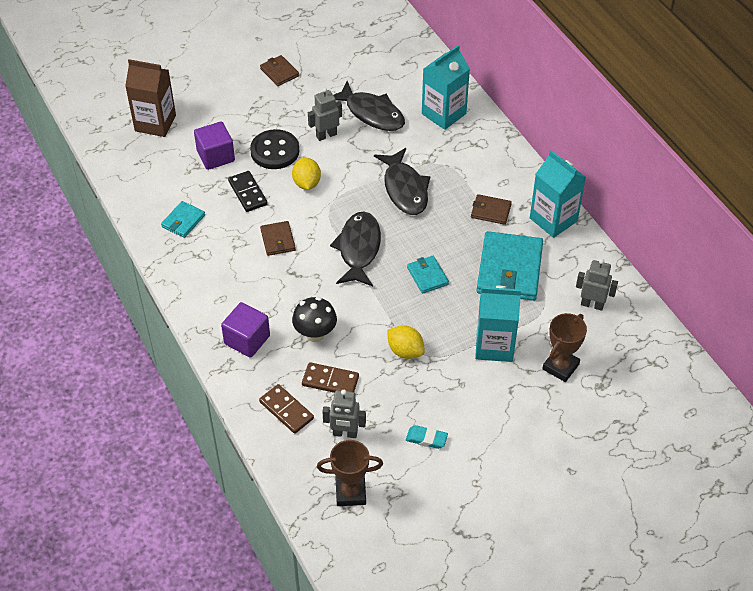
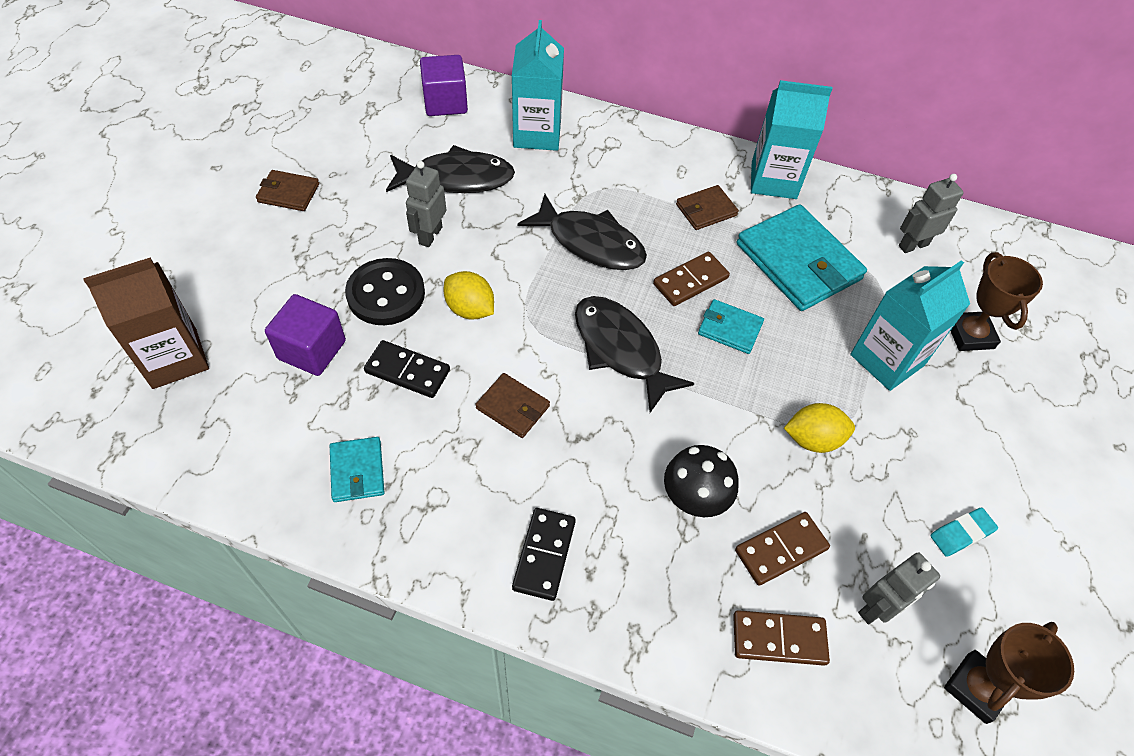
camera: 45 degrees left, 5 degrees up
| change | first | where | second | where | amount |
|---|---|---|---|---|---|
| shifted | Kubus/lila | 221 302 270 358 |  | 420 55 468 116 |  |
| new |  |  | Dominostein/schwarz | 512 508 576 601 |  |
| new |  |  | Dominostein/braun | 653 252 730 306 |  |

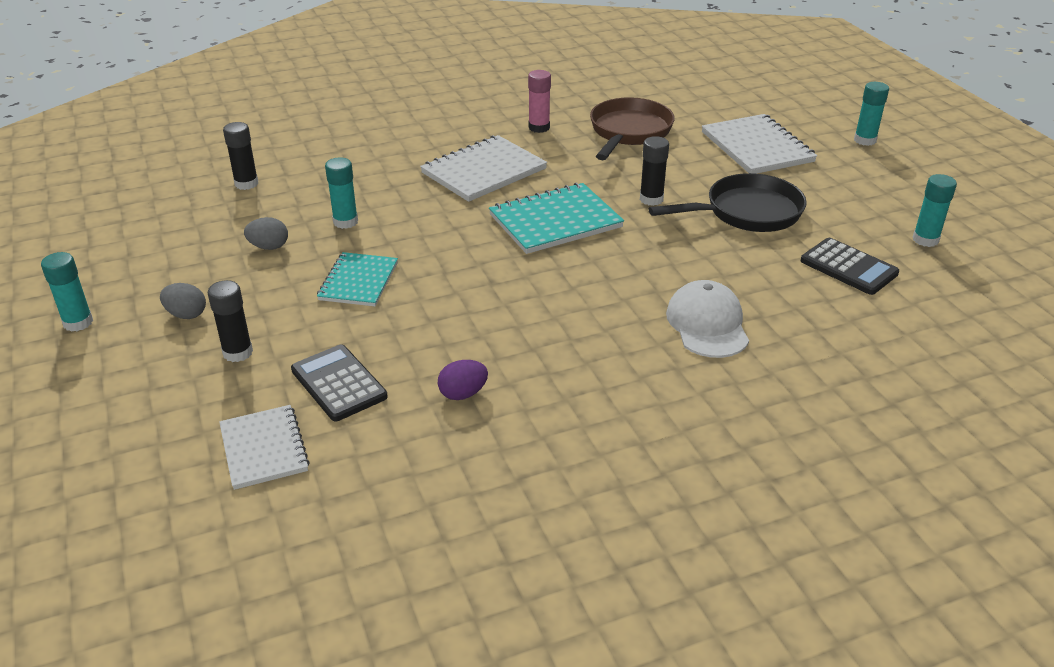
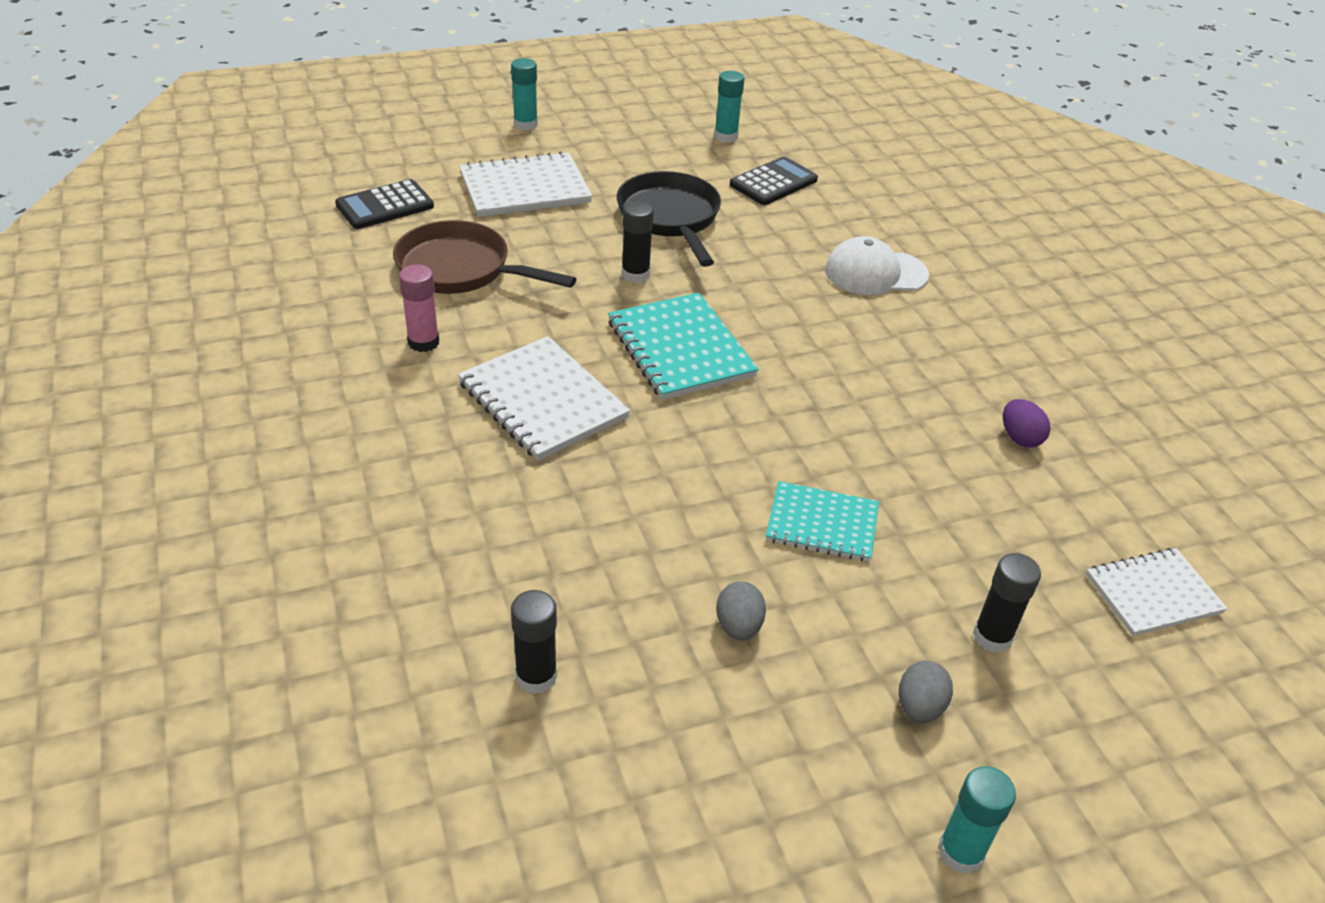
camera: 90 degrees left, 5 degrees up
| change | first | where | second | where | amount |
|---|---|---|---|---|---|
| shifted | Taschenrechner/schwarz | 291 345 388 421 |  | 335 179 434 229 |  |
| gone | Klebestift/türkis | 325 157 358 229 |  |  |  |

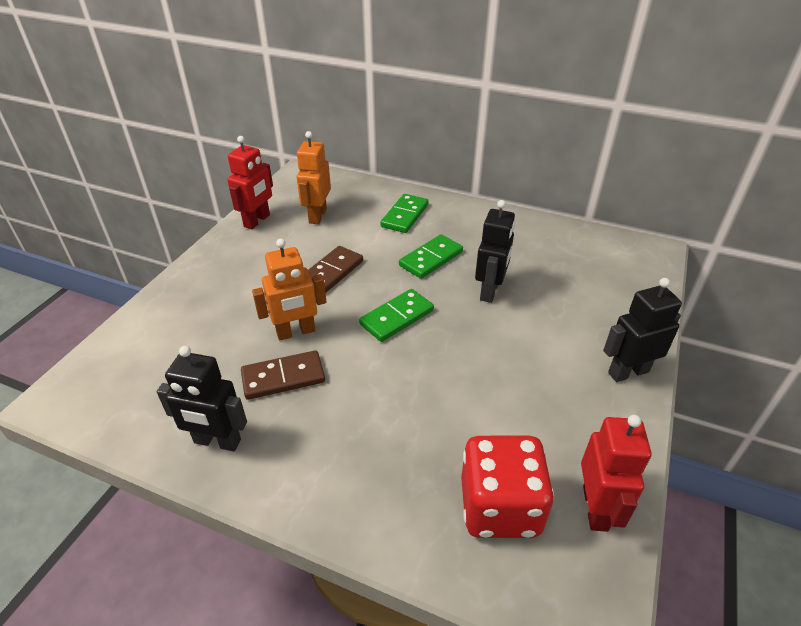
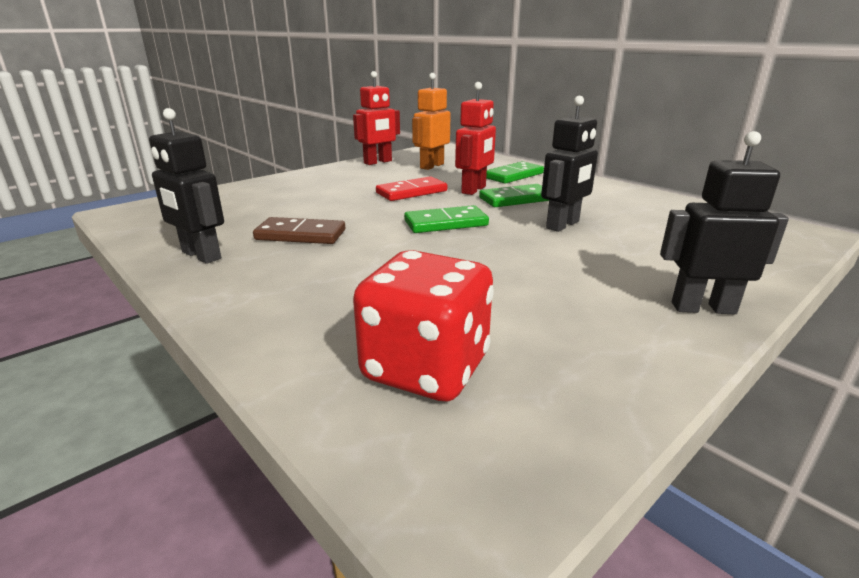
camera: 25 degrees right, 15 degrees down
| change | first | where | second | where | amount |
|---|---|---|---|---|---|
| gone | Roboter/orange | 252 239 327 340 |  |  |  |
| repainted | Dominostein/braun | 308 246 363 293 | Dominostein/rot | 376 176 447 201 |  |
| shifted | Roboter/rot | 581 415 651 532 |  | 455 82 496 195 |  |

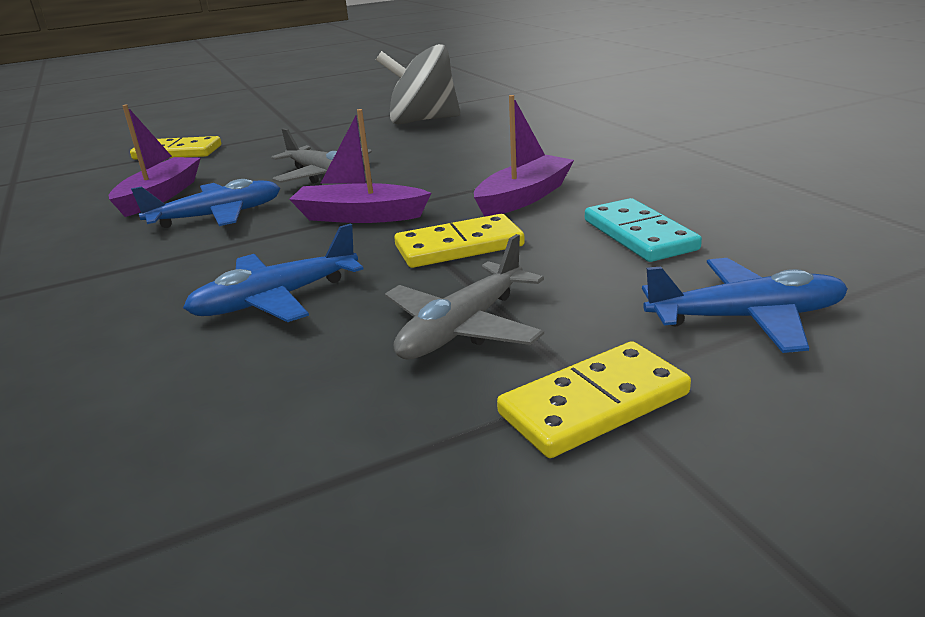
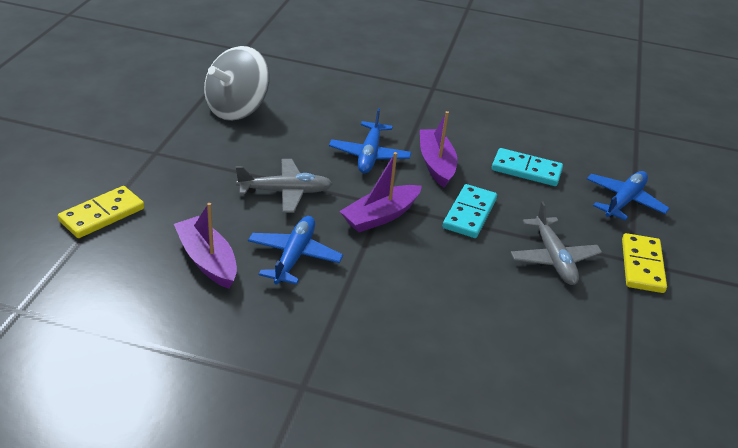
camera: 55 degrees left, 10 degrees up
| change | first | where | second | where | amount |
|---|---|---|---|---|---|
| shifted | Flugzeug/blau | 183 223 363 322 |  | 329 108 411 173 |  |
| repainted | Dominostein/gelb | 394 214 525 268 | Dominostein/türkis | 443 184 497 238 |  |

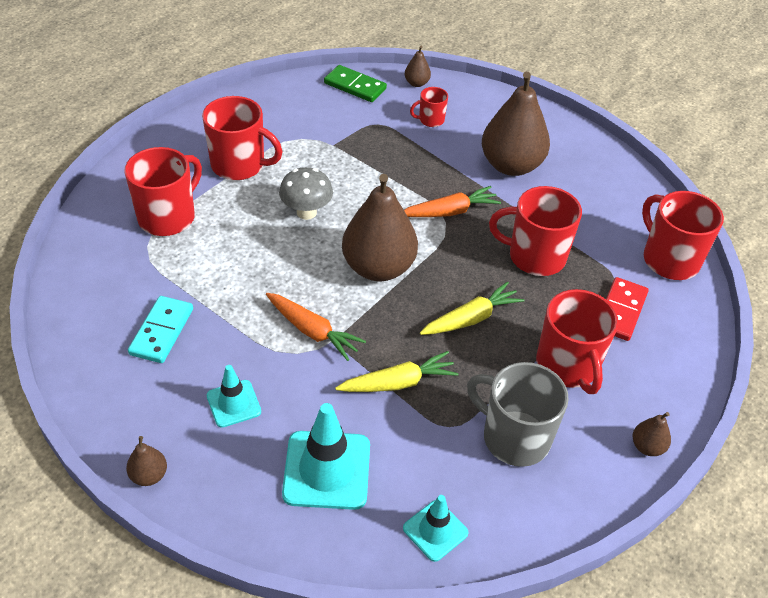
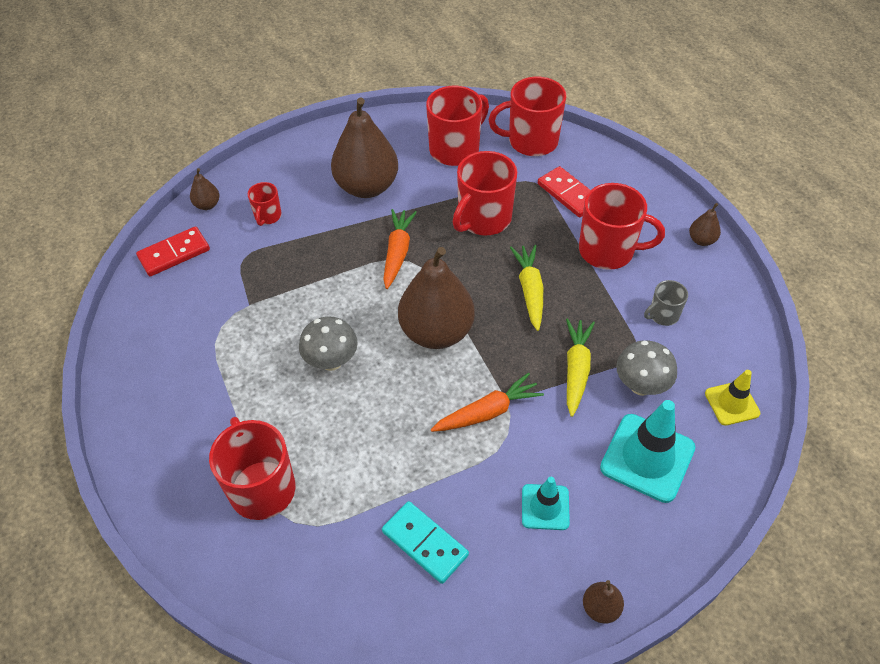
camera: 60 degrees left, 5 degrees up
| change | first | where | second | where | amount |
|---|---|---|---|---|---|
| shifted | Tasse/rot | 202 96 283 180 |  | 426 86 489 166 |  |
| repainted | Dominostein/grün | 324 65 387 102 | Dominostein/rot | 136 226 210 276 |  |
| repainted | Leitkegel/türkis | 403 495 469 562 | Leitkegel/gelb | 705 370 760 426 |  |
| scaled | Tasse/grau | 467 362 569 467 |  | 644 280 688 326 | x0.51 |
| new |  |  | Pilz/grau | 616 340 677 396 |  |

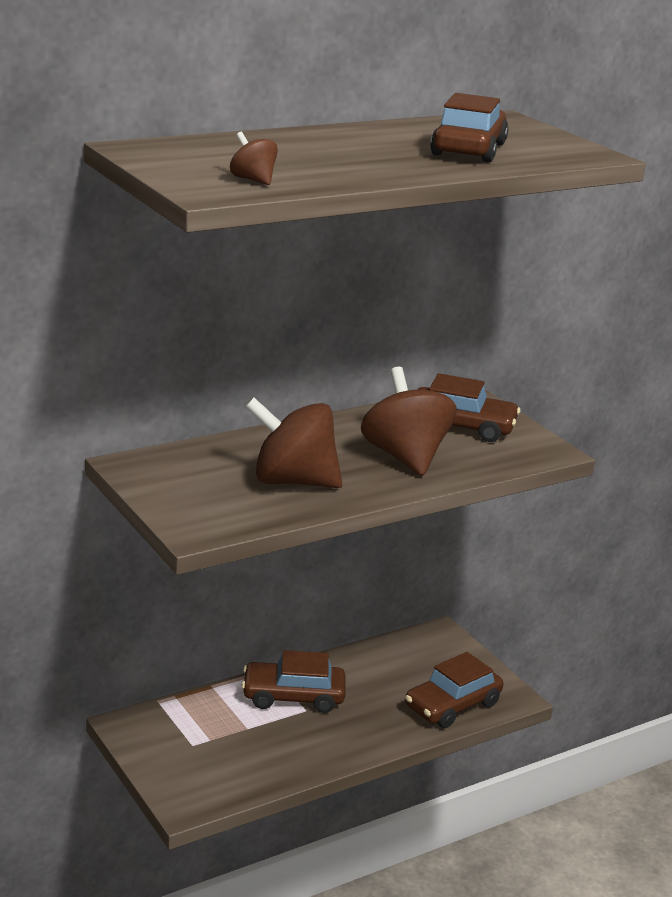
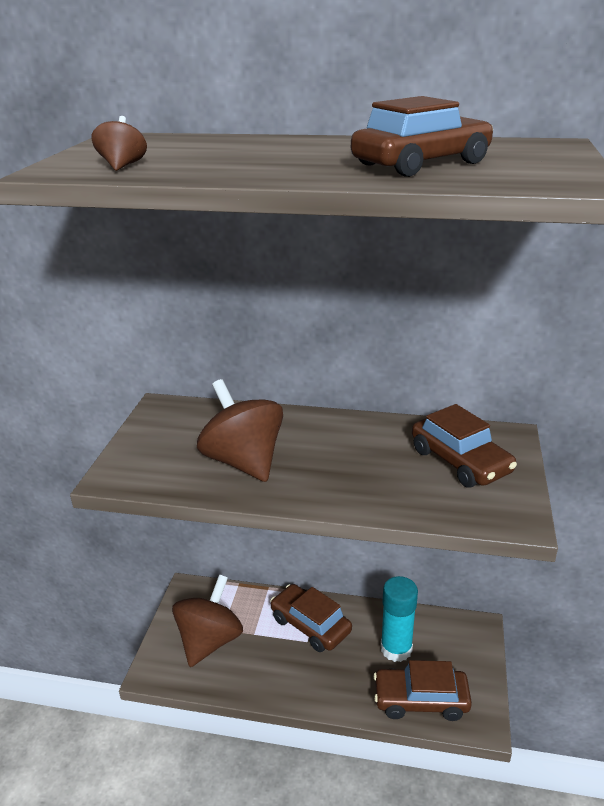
camera: 45 degrees right, 5 degrees up
| change | first | where | second | where | amount |
|---|---|---|---|---|---|
| shifted | Kreisel/braun | 361 367 457 476 |  | 172 575 243 667 |  |
| new |  |  | Klebestift/türkis | 381 576 418 662 |  |

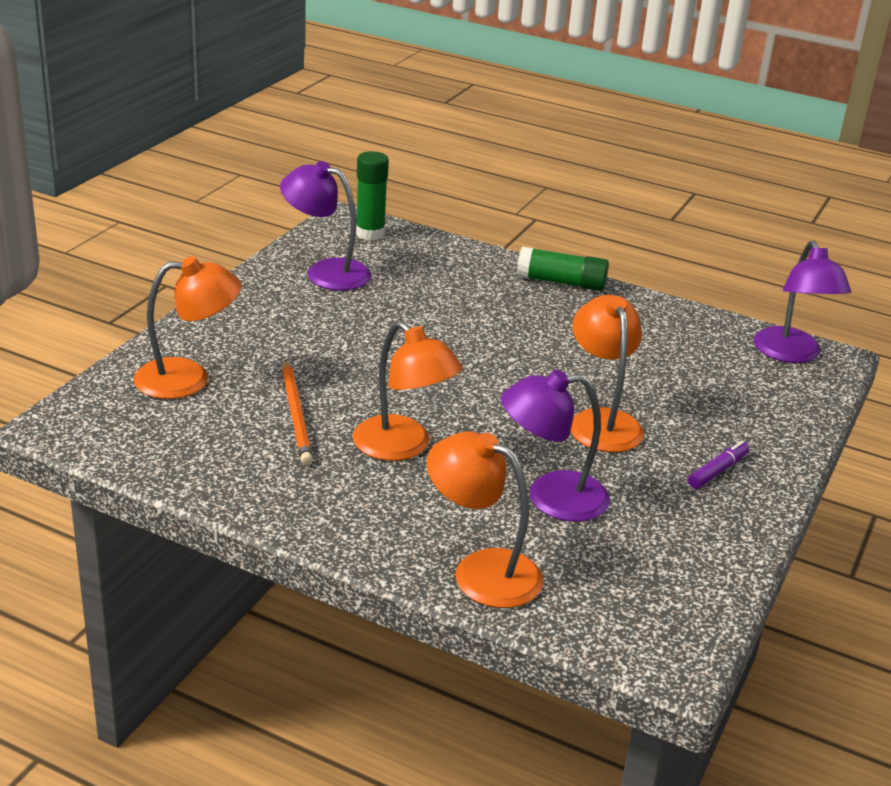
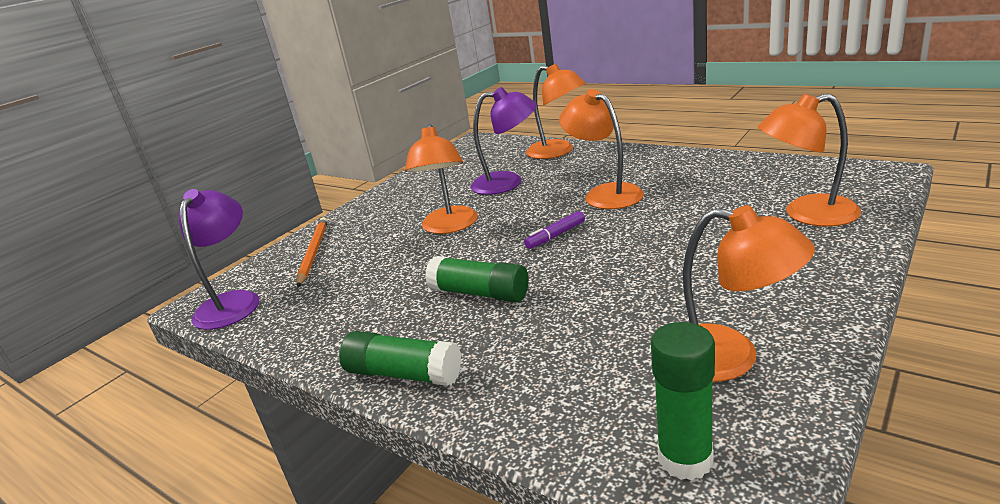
camera: 165 degrees left, 5 degrees down
| change | first | where | second | where | amount |
|---|---|---|---|---|---|
| repainted | Lampe/lila | 280 161 371 291 | Lampe/orange | 683 205 815 382 |  |
| shifted | Bleistift/orange | 282 360 313 465 |  | 297 217 328 287 |  |
| shifted | Filzstift/lila | 688 441 749 489 |  | 524 211 585 249 |  |
| new |  |  | Klebestift/grün | 425 256 529 302 |  |

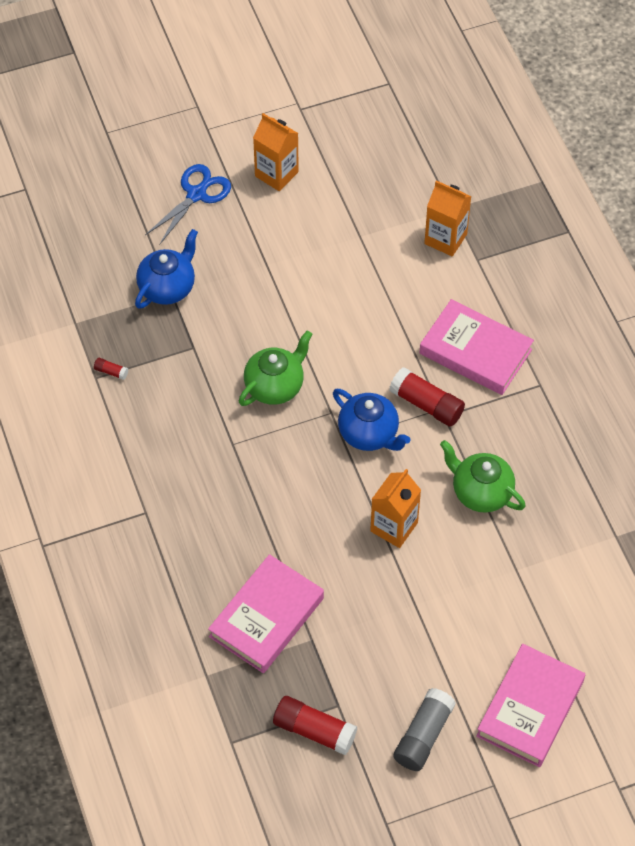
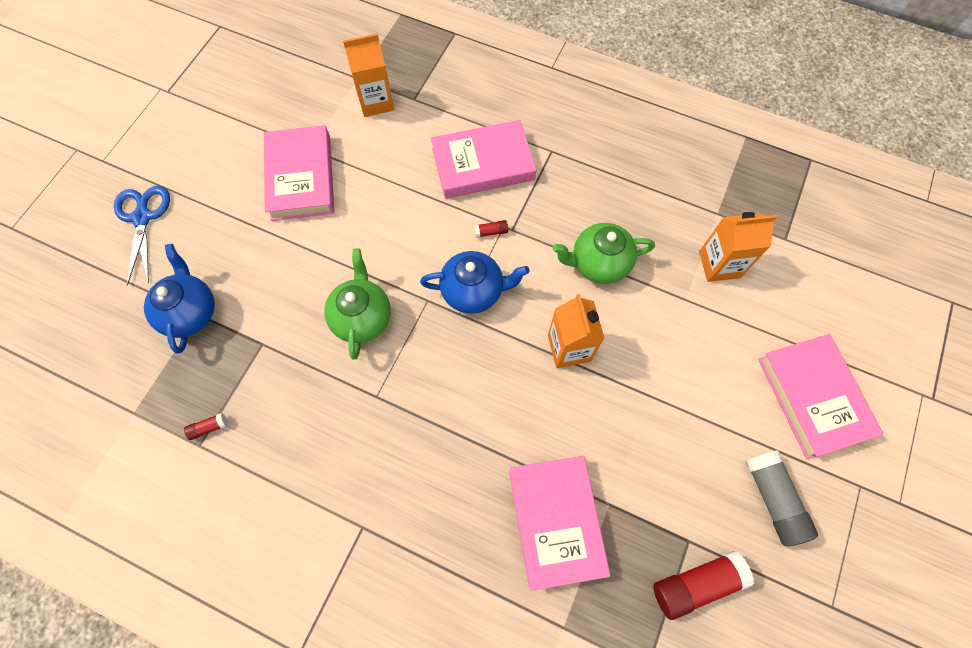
camera: 45 degrees left, 10 degrees up
| change | first | where | second | where | amount |
|---|---|---|---|---|---|
| shifted | Getränkekarton/orange | 253 113 299 191 |  | 699 212 777 282 |  |
| scaled | Klebestift/rot | 389 367 465 427 |  | 474 220 508 238 | x0.45 |
| new |  |  | Buch/rosa | 264 125 334 221 |  |

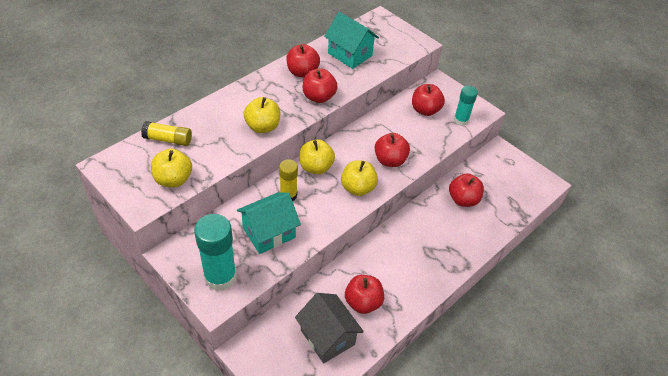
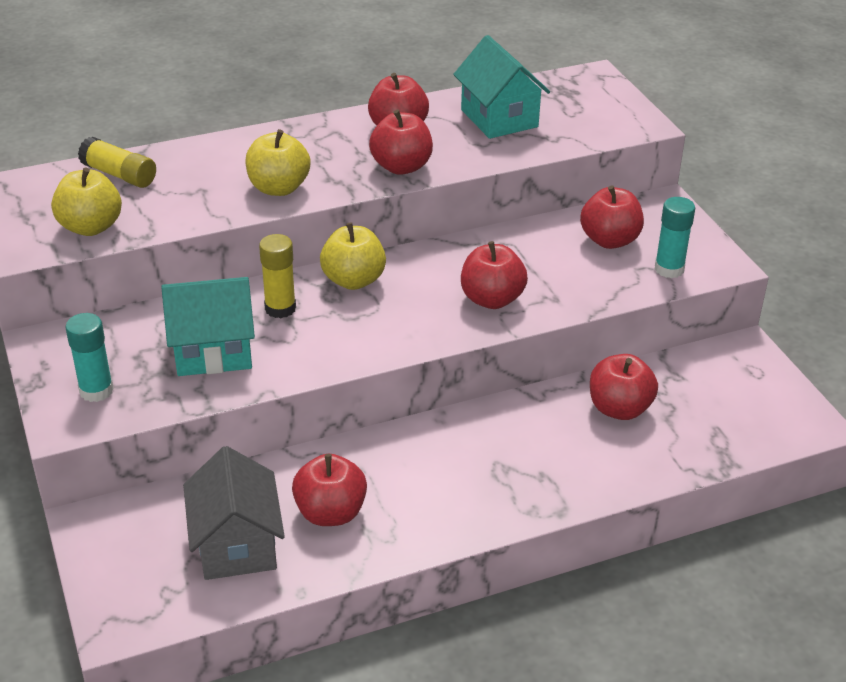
camera: 25 degrees right, 10 degrees down
| change | first | where | second | where | amount |
|---|---|---|---|---|---|
| scaled | Klebestift/türkis | 194 214 237 291 |  | 65 313 114 402 | x0.60 |
| gone | Apfel/gelb | 341 160 378 196 |  |  |  |

